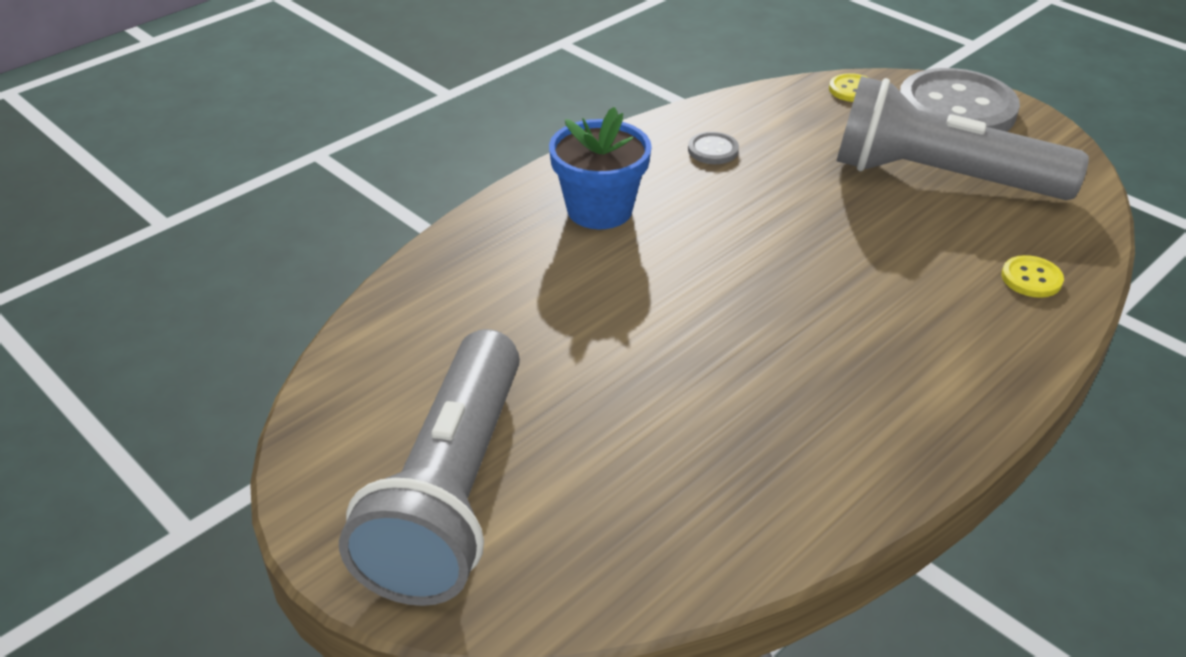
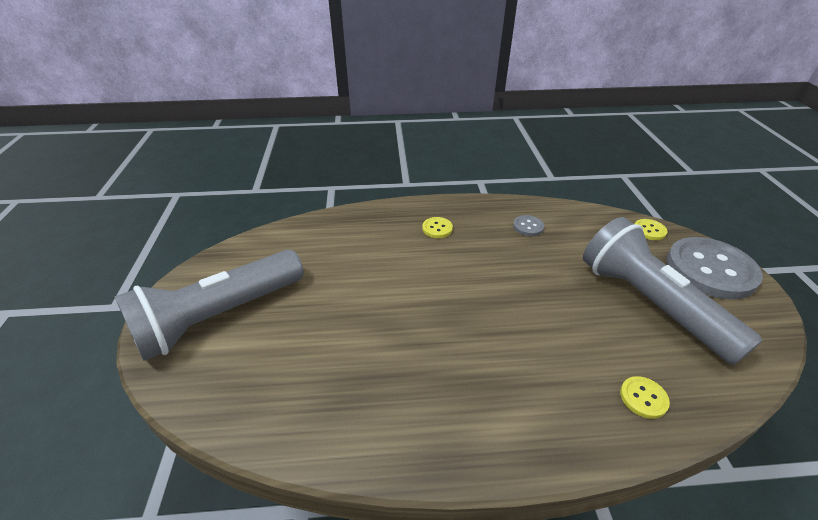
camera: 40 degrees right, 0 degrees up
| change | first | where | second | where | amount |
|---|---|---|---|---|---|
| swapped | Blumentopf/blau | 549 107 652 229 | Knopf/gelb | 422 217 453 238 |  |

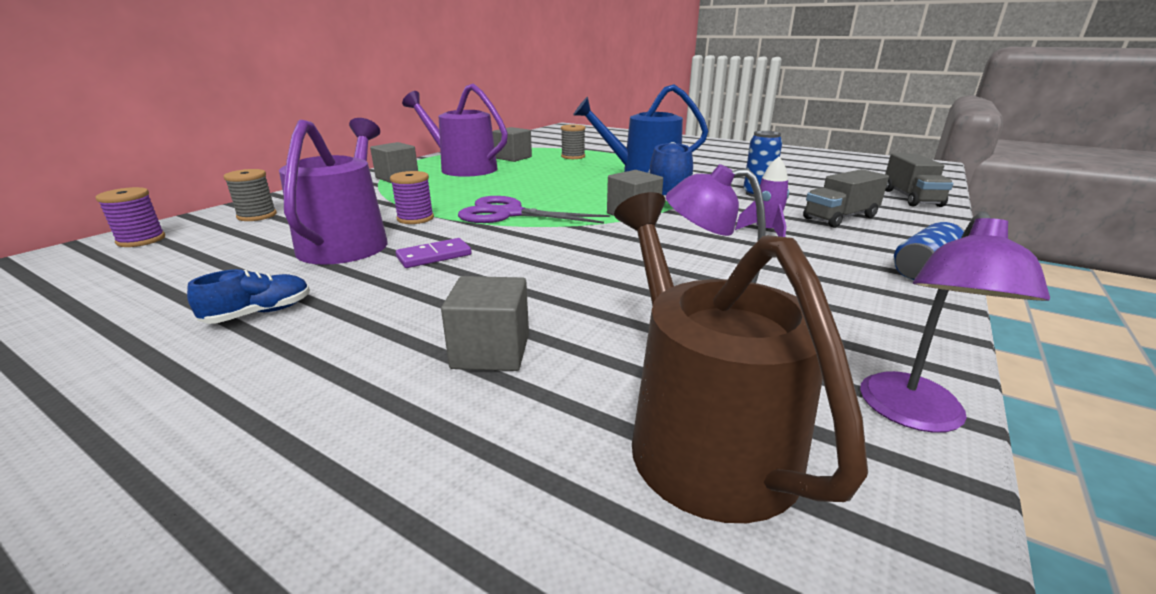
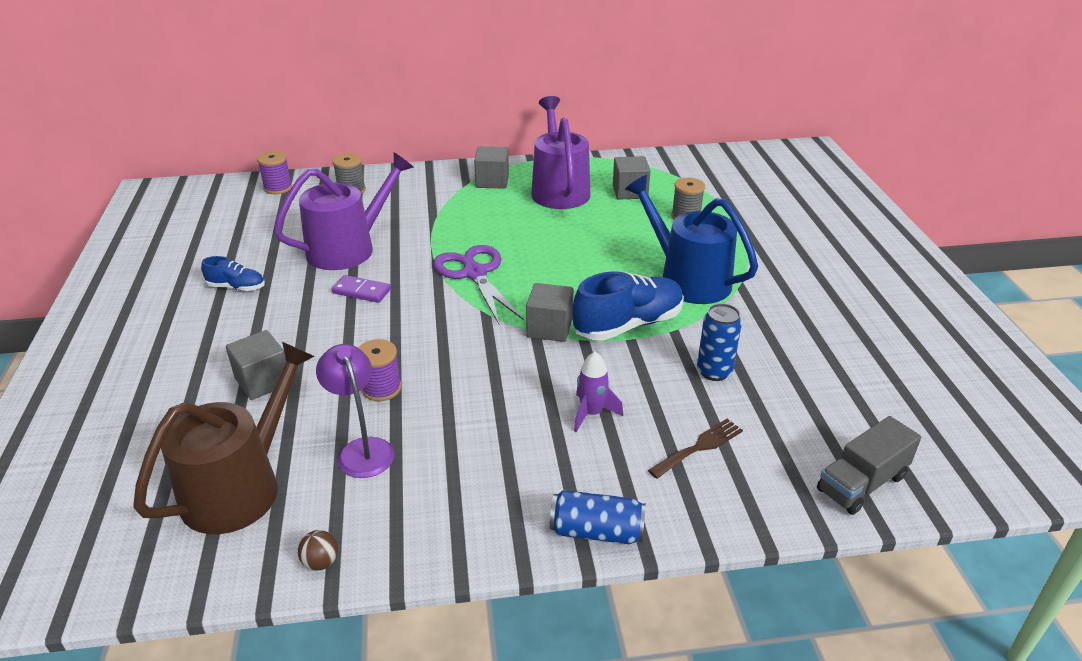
camera: 50 degrees right, 10 degrees up
| change | first | where | second | where | amount |
|---|---|---|---|---|---|
| shifted | Garnrolle/lila | 390 171 434 224 |  | 358 339 401 401 |  |
| swapped | Lastwagen/grau | 803 169 889 228 | Gabel/braun | 648 419 743 479 |  |
| swapped | Lampe/lila | 860 211 1050 433 | Ball/braun | 298 530 338 570 |  |

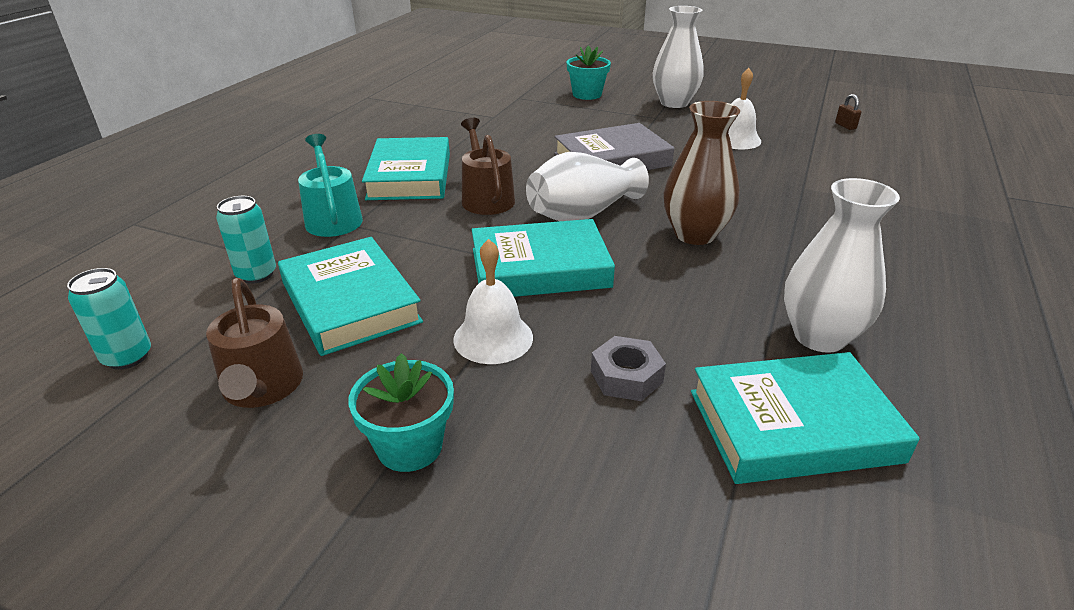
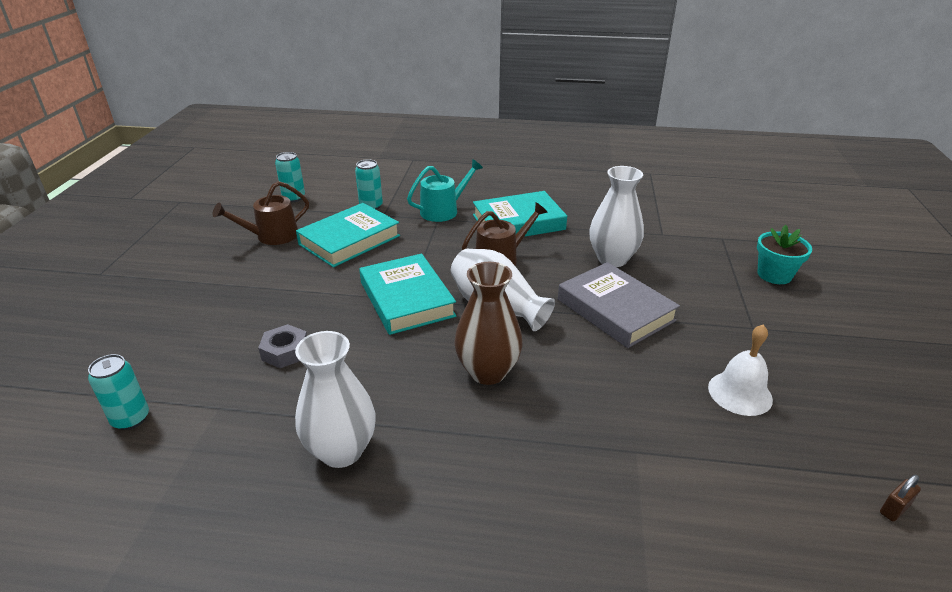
camera: 75 degrees right, 0 degrees up
| change | first | where | second | where | amount |
|---|---|---|---|---|---|
| gone | Blumentopf/türkis | 348 353 454 472 |  |  |  |
| gone | Glocke/weiß | 453 239 533 364 |  |  |  |
| shifted | Vase/weiß | 653 6 704 108 |  | 589 166 644 267 |  |
| gone | Buch/türkis | 691 352 920 484 |  |  |  |
| new |  |  | Dose/türkis | 88 354 149 430 |  |

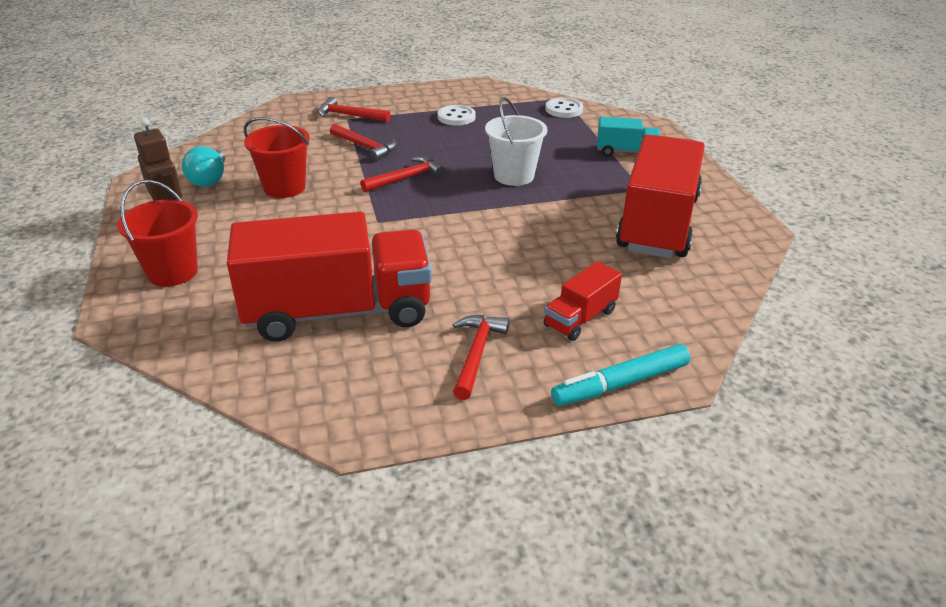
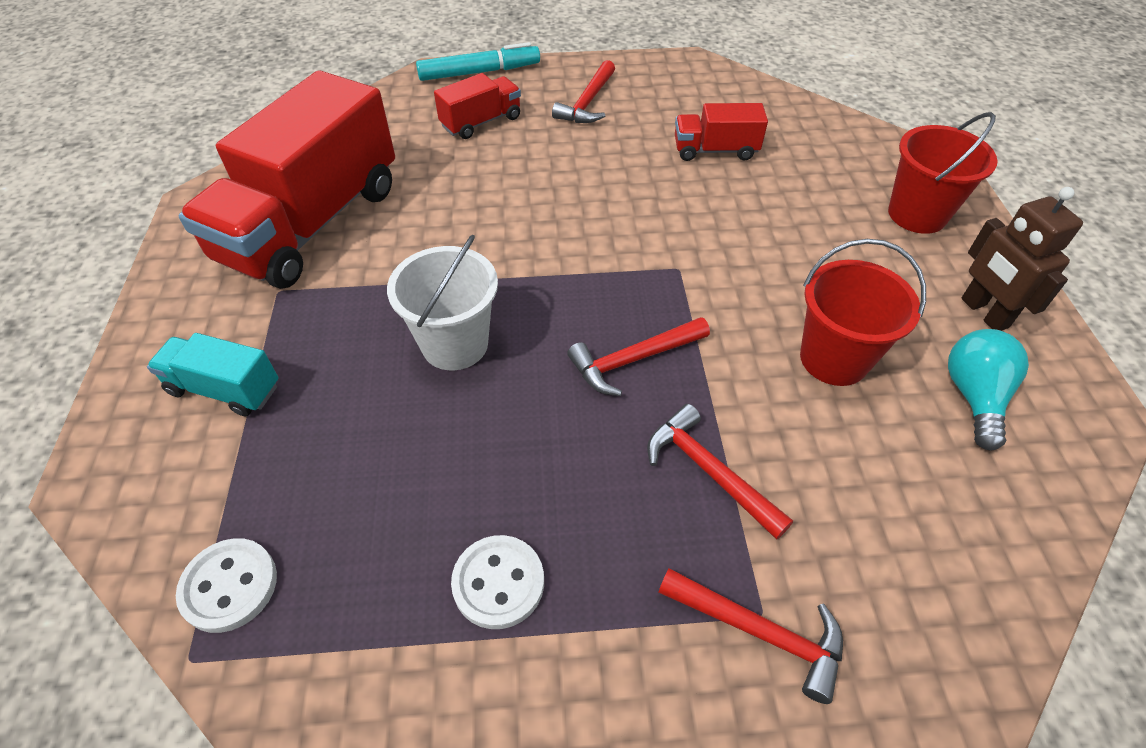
camera: 170 degrees left, 15 degrees up
| change | first | where | second | where | amount |
|---|---|---|---|---|---|
| scaled | Lastwagen/rot | 227 212 432 342 |  | 675 103 768 161 | x0.45 |

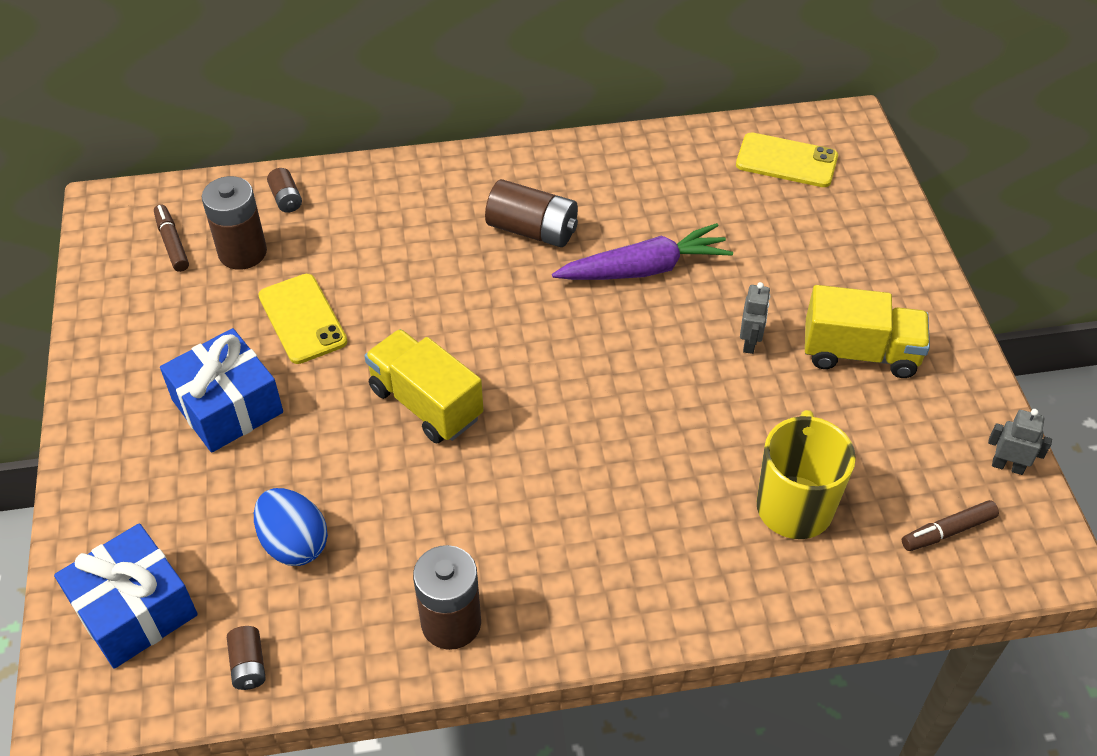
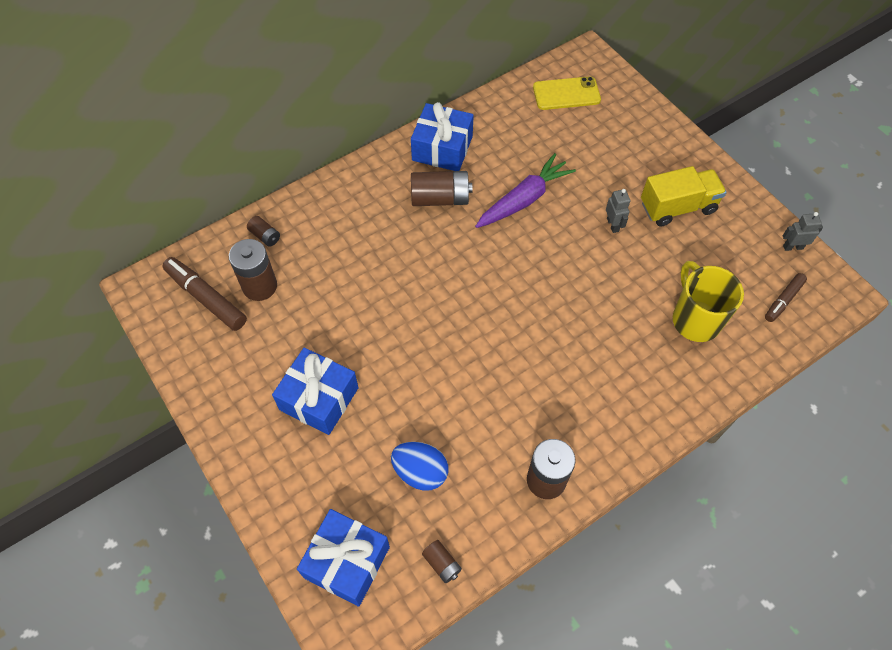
camera: 25 degrees left, 10 degrees up
| change | first | where | second | where | amount |
|---|---|---|---|---|---|
| scaled | Filzstift/braun | 154 204 189 272 |  | 163 257 247 331 | x1.66 |
| gone | Handy/gelb | 258 274 347 364 |  |  |  |
| gone | Lastwagen/gelb | 364 329 483 443 |  |  |  |
| new |  |  | Geschenk/blau | 411 102 474 171 |  |

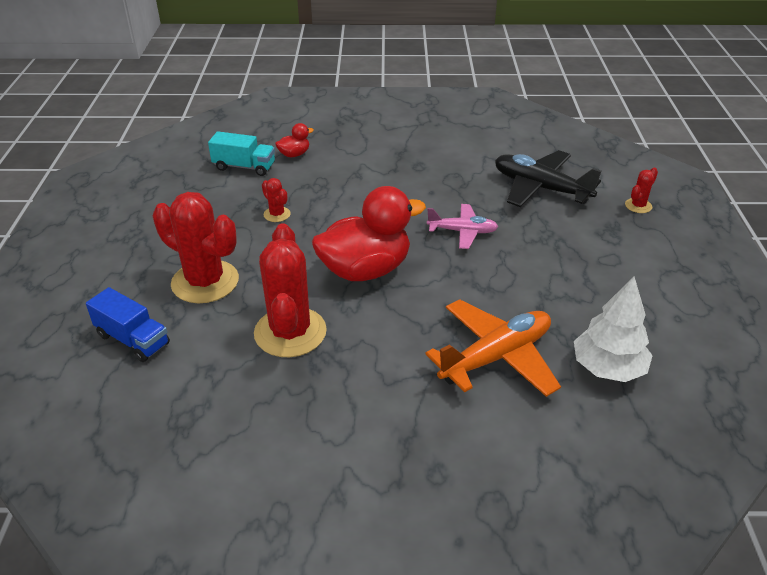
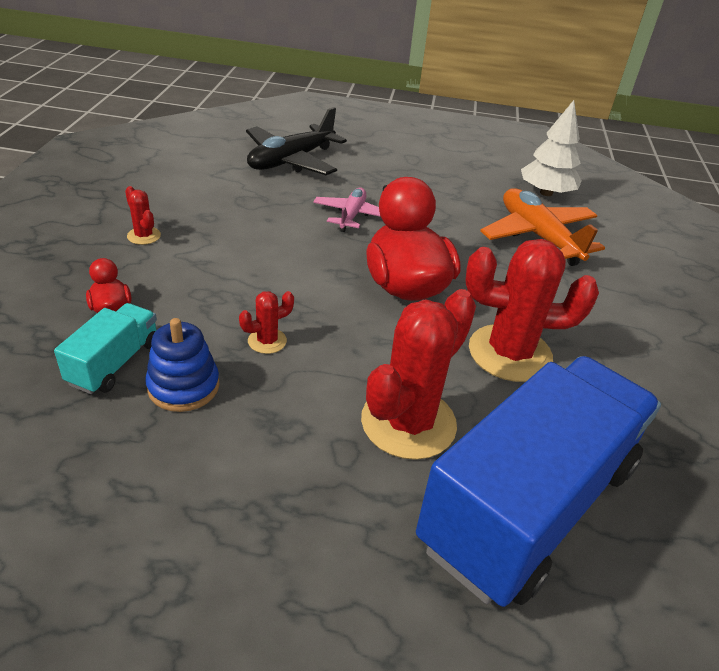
camera: 85 degrees left, 0 degrees up
| change | first | where | second | where | amount |
|---|---|---|---|---|---|
| scaled | Lastwagen/blau | 86 287 170 362 |  | 416 356 661 607 | x2.26 |
| shifted | Kaktus/rot | 625 168 658 213 |  | 125 186 161 245 |  |
| new |  |  | Stapelspielzeug/blau | 145 318 220 412 |  |

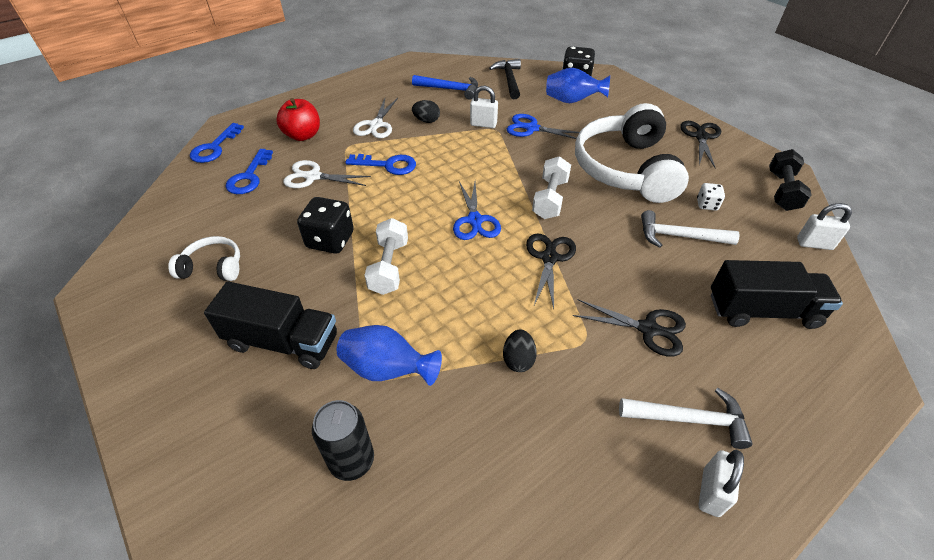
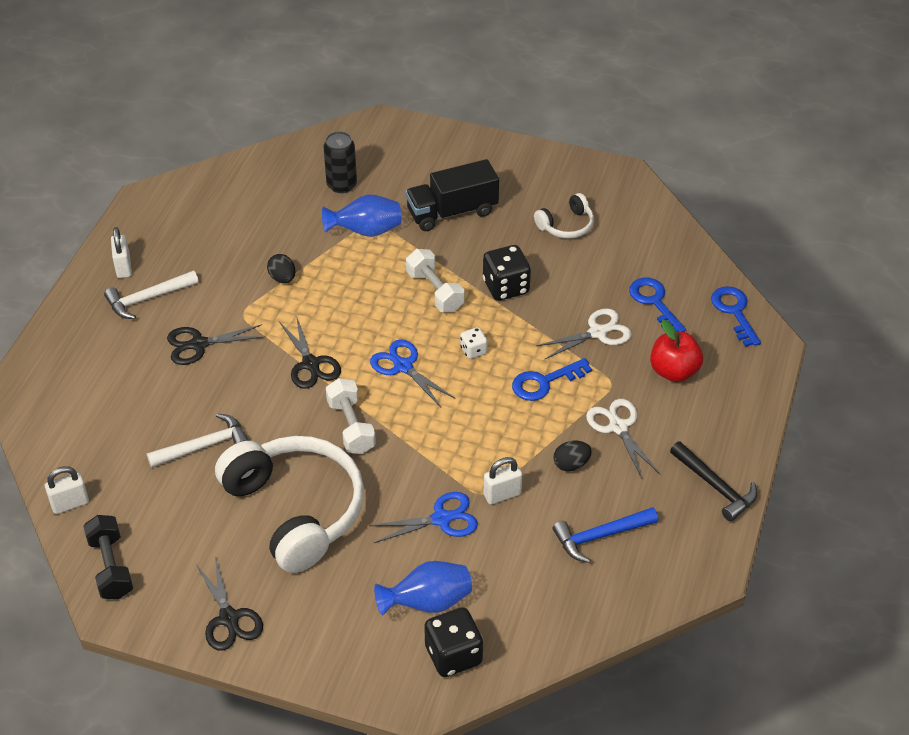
camera: 145 degrees right, 0 degrees up
| change | first | where | second | where | amount |
|---|---|---|---|---|---|
| shifted | Hammer/schwarz | 489 59 521 99 |  | 670 441 758 522 |  |
| shifted | Spielwürfel/weiß | 697 183 725 211 |  | 460 327 487 359 |  |
| gone | Lastwagen/schwarz | 711 260 843 329 |  |  |  |

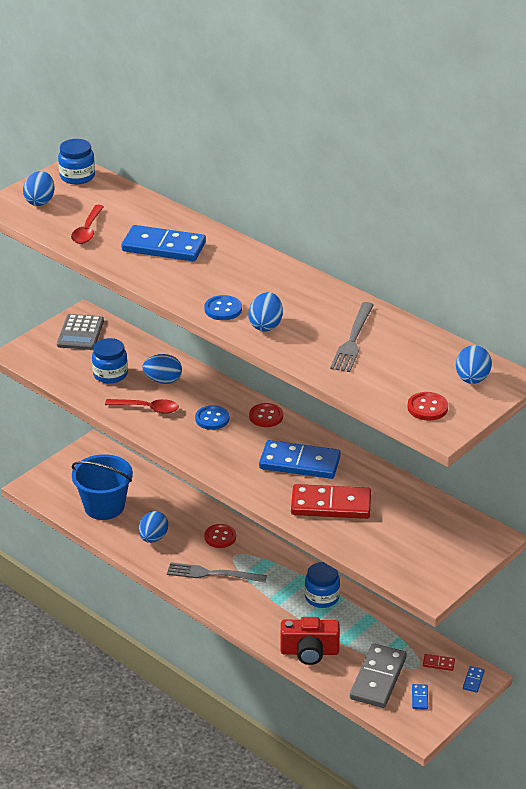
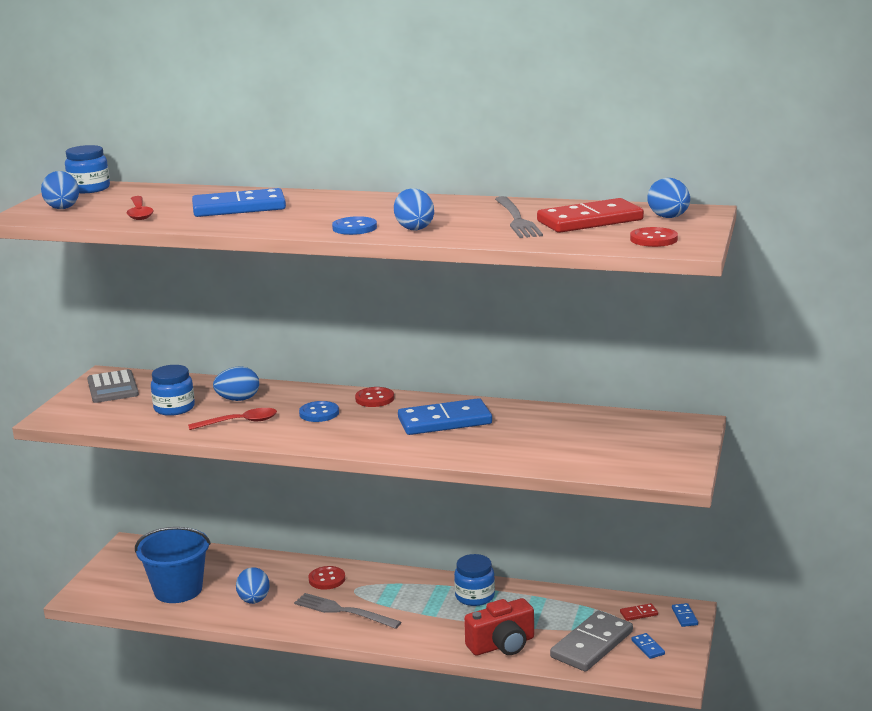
camera: 25 degrees left, 15 degrees down
| change | first | where | second | where | amount |
|---|---|---|---|---|---|
| rotated | Gabel/grau | 167 562 267 582 |  | 294 593 401 629 | 45 degrees clockwise |
| shifted | Dominostein/rot | 291 484 371 519 |  | 537 198 644 233 |  |
| rotated | Dominostein/grau | 350 643 407 708 |  | 550 610 633 672 | 45 degrees clockwise |

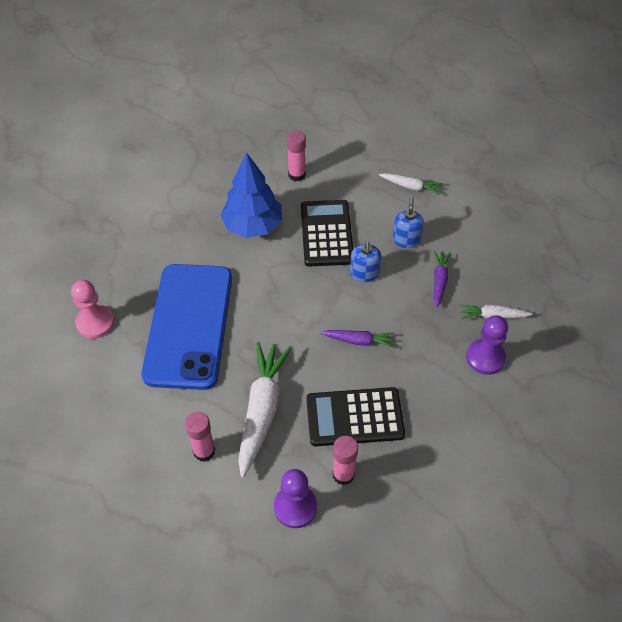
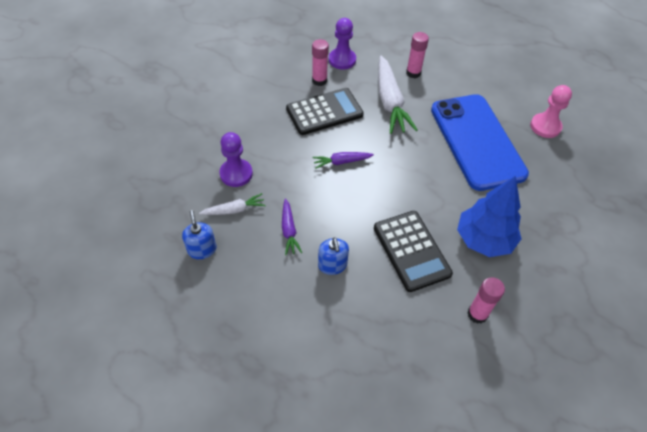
camera: 160 degrees right, 0 degrees up
| change | first | where | second | where | amount |
|---|---|---|---|---|---|
| shifted | Seifenspender/blau | 350 241 381 282 |  | 182 210 217 259 |  |
| gone | Karotte/weiß | 379 173 443 195 |  |  |  |

